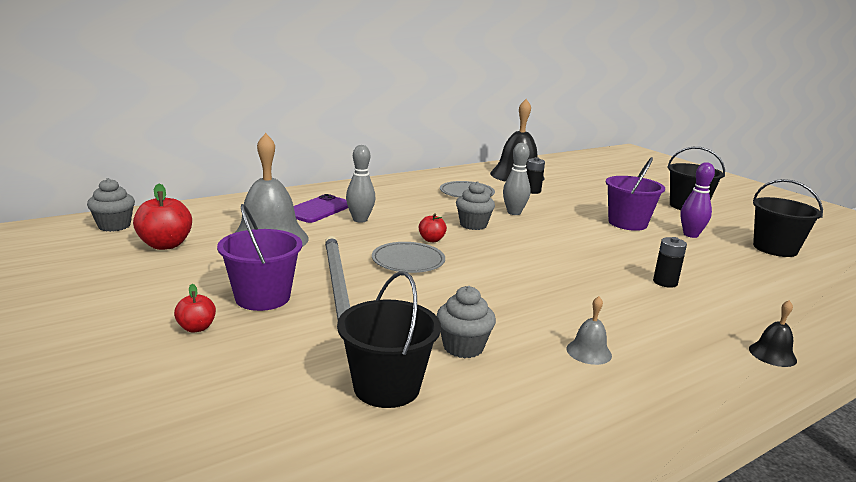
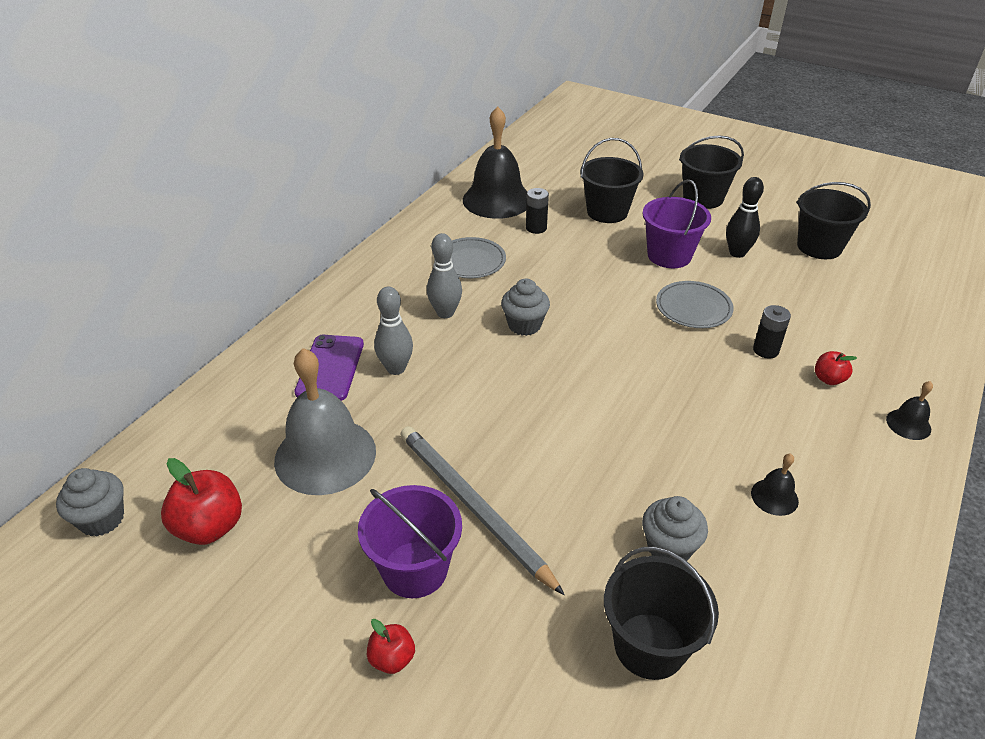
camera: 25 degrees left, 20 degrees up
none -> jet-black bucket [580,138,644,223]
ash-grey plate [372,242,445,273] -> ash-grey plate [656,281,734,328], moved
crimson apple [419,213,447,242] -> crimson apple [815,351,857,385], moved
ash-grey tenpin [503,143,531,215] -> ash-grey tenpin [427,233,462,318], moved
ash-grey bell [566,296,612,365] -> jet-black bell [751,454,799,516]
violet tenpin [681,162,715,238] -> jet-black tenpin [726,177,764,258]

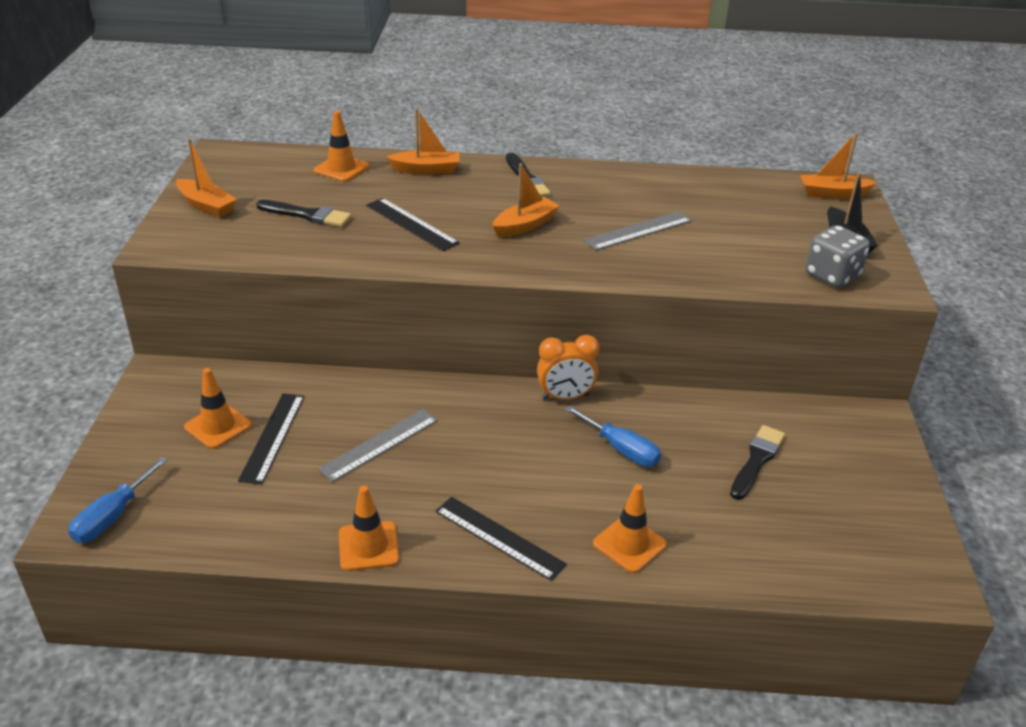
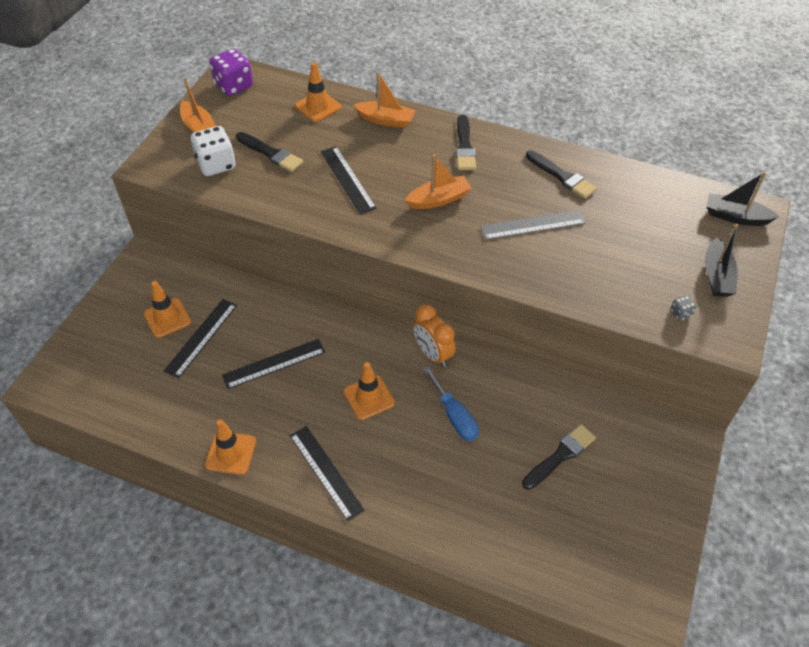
camera: 20 degrees right, 15 degrees up
cobalt screwdriver [68,457,168,543] -> none
none -> pure white game die [191,126,236,176]
none -> violet game die [209,49,253,96]
none -> jet-black brush [526,150,597,199]
orange traffic cone [593,484,667,573] -> orange traffic cone [344,362,395,420], moved
ash-grey straightedge [318,409,438,482] -> jet-black straightedge [222,339,325,389]
orange toy boat [800,133,877,199] -> jet-black toy boat [706,172,779,226]
orange bedside clock [537,335,599,400] -> orange bedside clock [413,304,456,367], 45 degrees clockwise
ash-grey game die [805,225,870,288] -> ash-grey game die [670,295,696,321], x0.45

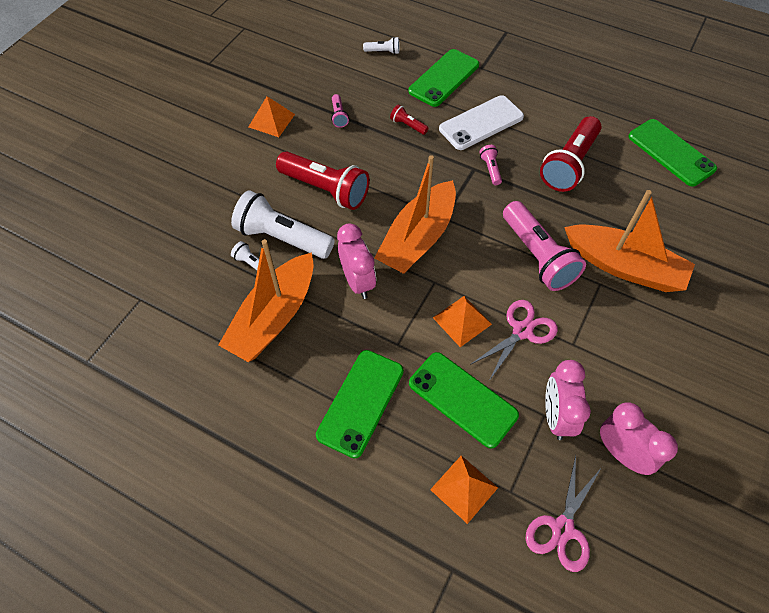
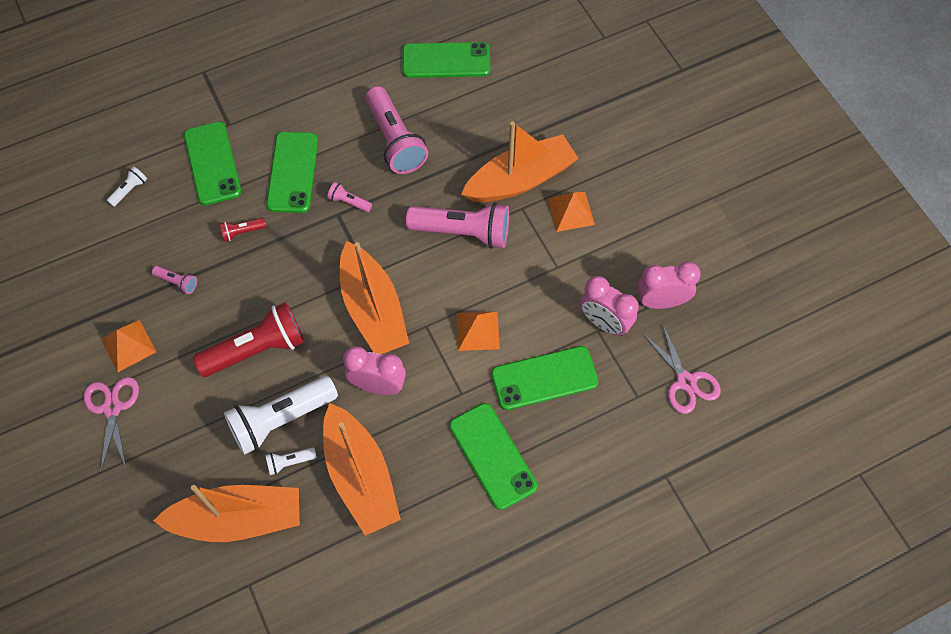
camera: 55 degrees left, 5 degrees up
none -> orange toy boat [153,485,300,542]
orange pyramid [430,455,498,524] -> orange pyramid [547,192,595,232], moved
rose-pink scissors [470,300,558,381] -> rose-pink scissors [84,377,139,474], moved
pure white smartphone [439,95,524,150] -> green smartphone [266,132,318,213]
crimson torch [540,116,602,192] -> rose-pink torch [365,86,428,174]

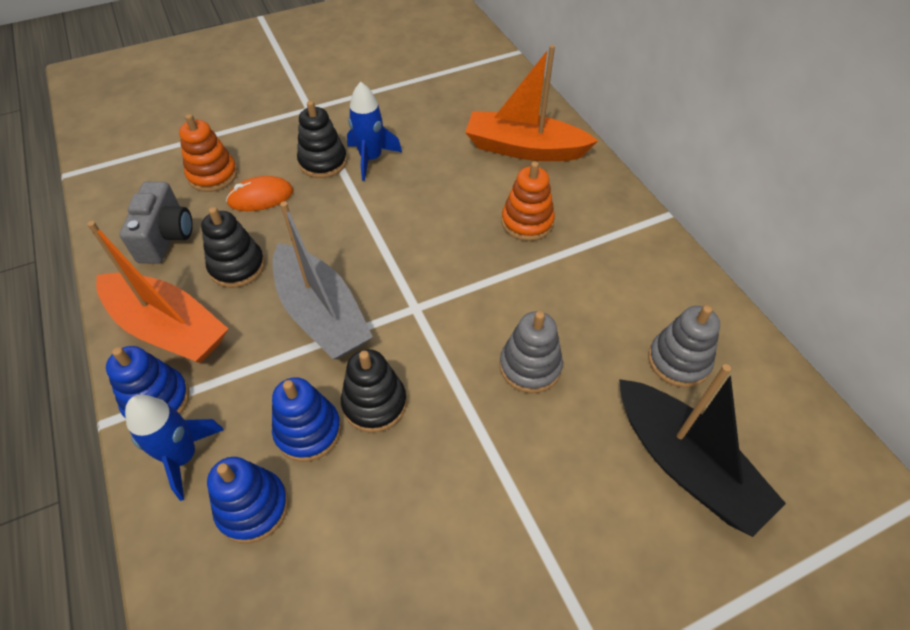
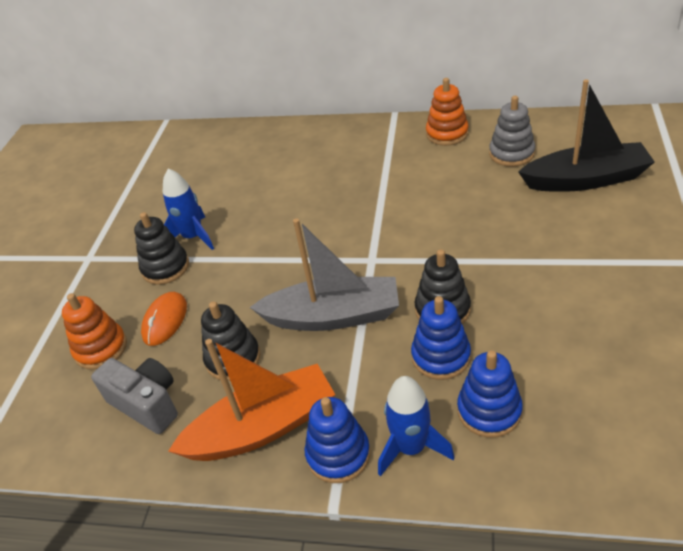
camera: 50 degrees left, 10 degrees down
orange toy boat [465,45,598,161] -> none
ash-grey stacking rings [499,311,563,393] -> none
orange stacking rings [501,161,555,241] -> orange stacking rings [426,78,469,146], moved

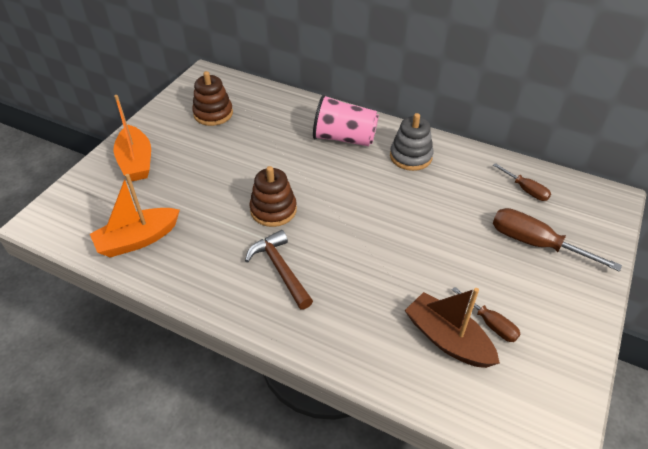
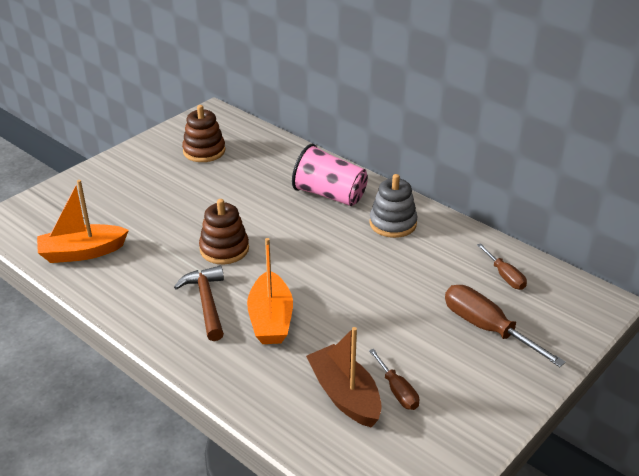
camera: 15 degrees right, 10 degrees down
orange toy boat [113,95,151,181] -> orange toy boat [247,238,293,344], moved

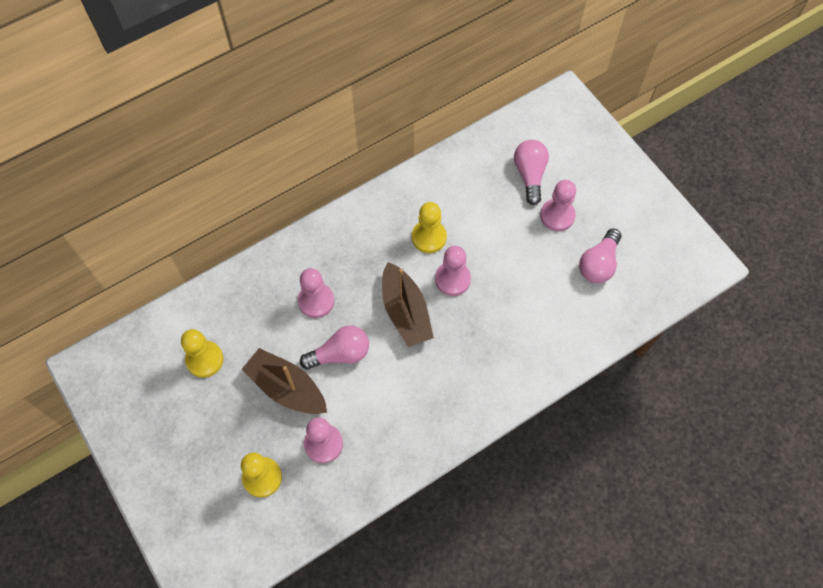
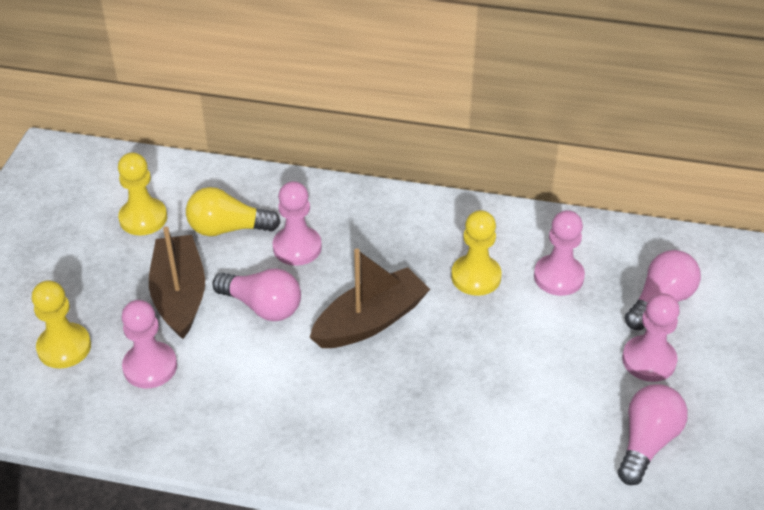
camera: 45 degrees right, 20 degrees down
none -> yellow lightbulb [186,187,281,236]
rose-pink chess pawn [435,246,471,296] -> rose-pink chess pawn [534,210,585,296], moved
brown toy boat [382,262,434,347] -> brown toy boat [309,249,430,348], 150 degrees counterclockwise
rose-pink lightbulb [579,228,621,283] -> rose-pink lightbulb [618,384,688,485], 135 degrees clockwise

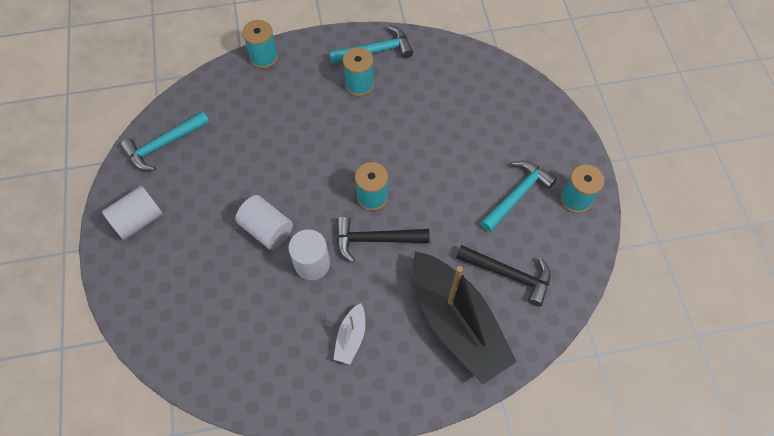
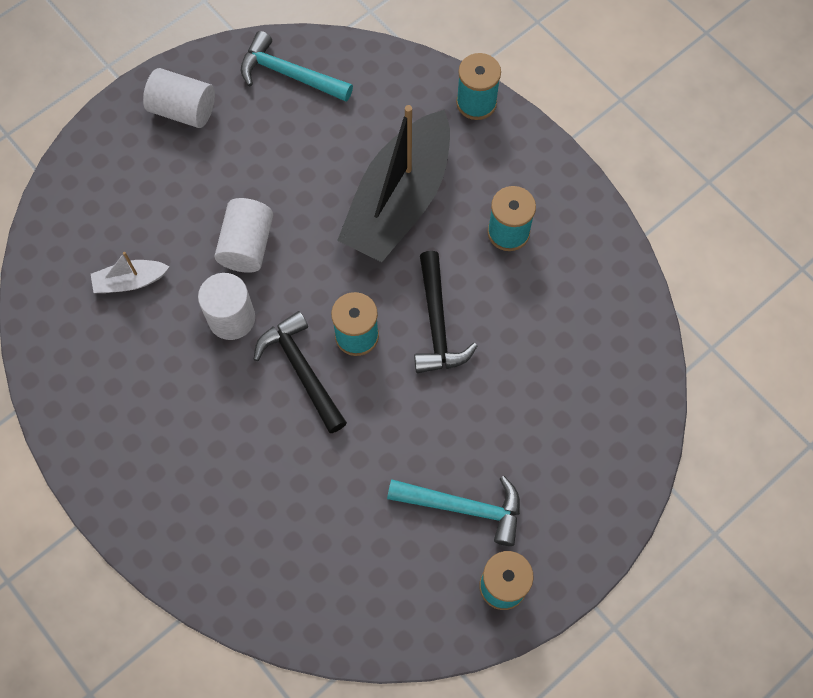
camera: 60 degrees right, 5 degrees up
turquoise carpenter's hammer [329,25,413,64] -> none
pure white toy boat [333,303,365,364] -> pure white toy boat [91,252,170,293], moved
jet-black toy boat [413,251,517,385] -> jet-black toy boat [337,105,450,262], moved
jet-black carpenter's hammer [456,245,550,306] -> jet-black carpenter's hammer [414,251,477,373], moved

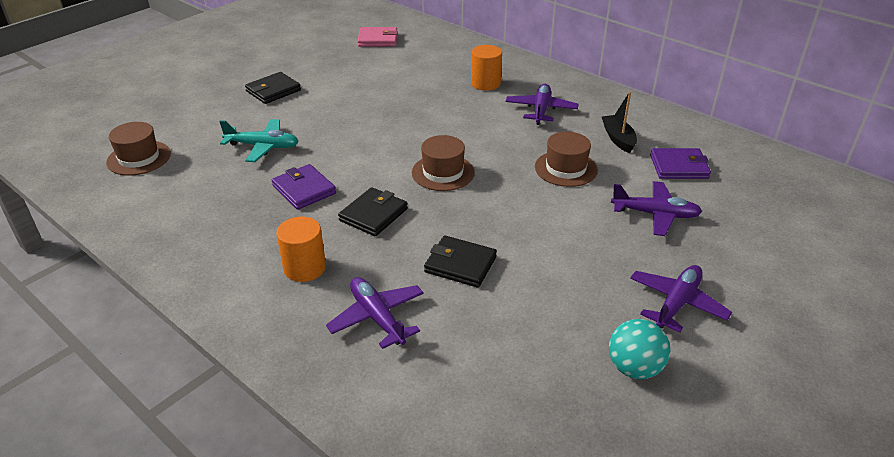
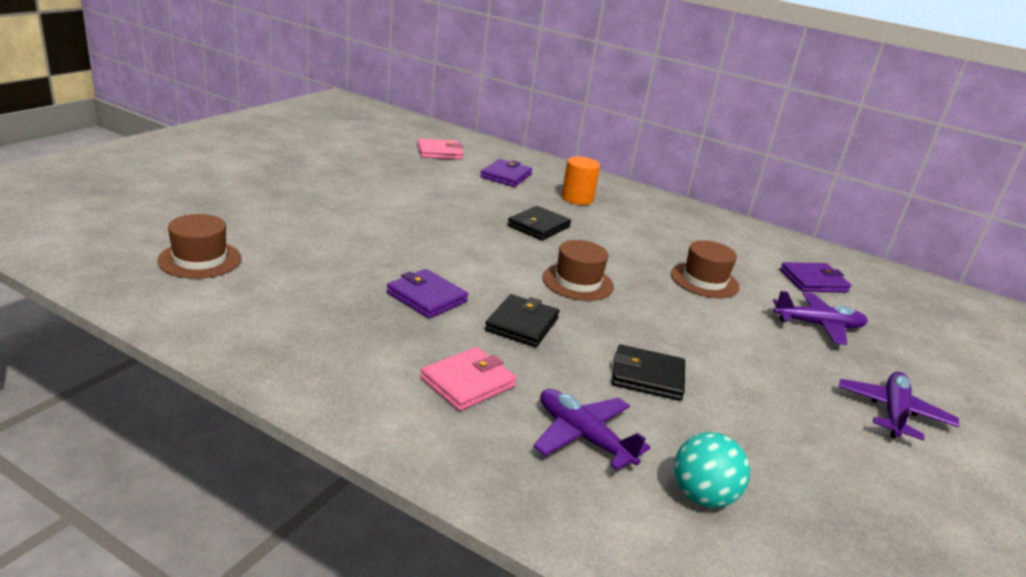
camera: 15 degrees left, 10 degrees down
turquoise plane [219,119,299,162] -> none
violet plane [506,84,579,125] -> none
jet-black toy boat [602,91,637,153] -> none
none -> violet wallet [480,159,533,187]
jet-black wallet [245,72,301,104] -> jet-black wallet [507,206,571,240], moved
turquoise ball [609,319,670,379] -> turquoise ball [674,432,750,508], moved
orange cylinder [277,217,326,282] -> rose-pink wallet [420,347,517,411]

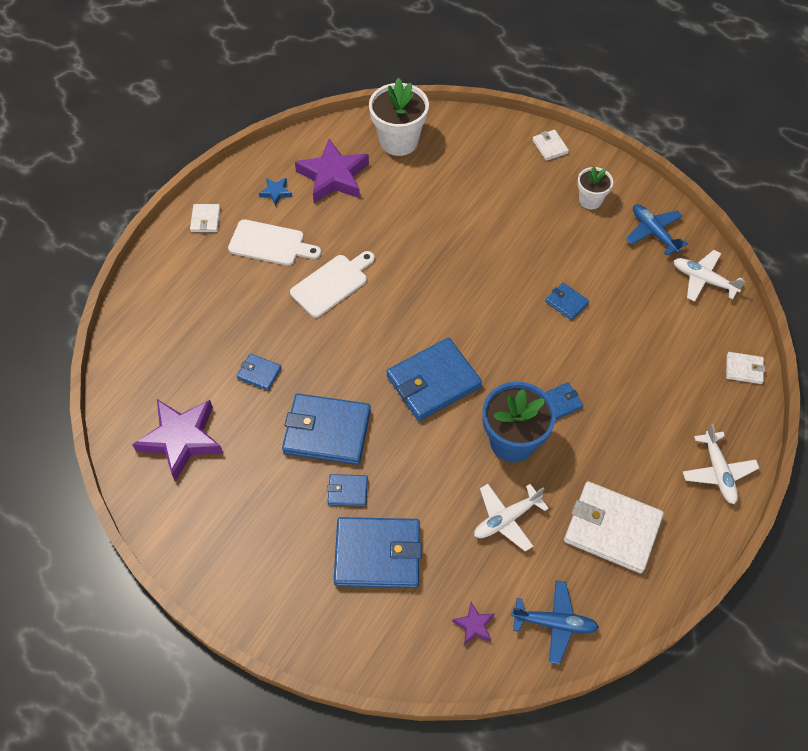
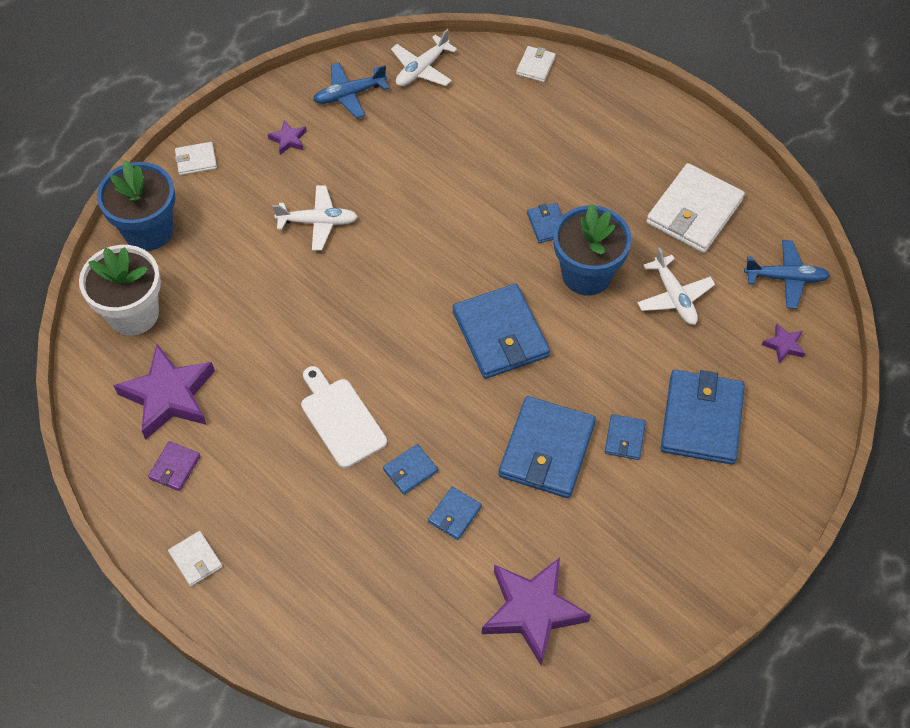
camera: 80 degrees left, 0 degrees up
pure white bread board [228,220,321,266] -> none
none -> cobalt flower pot [97,160,175,251]
cobalt wallet [545,283,589,320] -> cobalt wallet [383,444,438,495], moved
pure white plane [683,424,759,504] -> pure white plane [273,185,358,250], moved
cobalt star [259,178,293,206] -> violet wallet [148,441,200,491]
pure white flower pot [577,166,613,209] -> violet star [268,120,307,155]
pure white wallet [190,204,220,232] -> pure white wallet [168,531,222,586], 45 degrees clockwise
cobalt plane [511,580,599,664] -> cobalt plane [744,240,830,309], 75 degrees clockwise

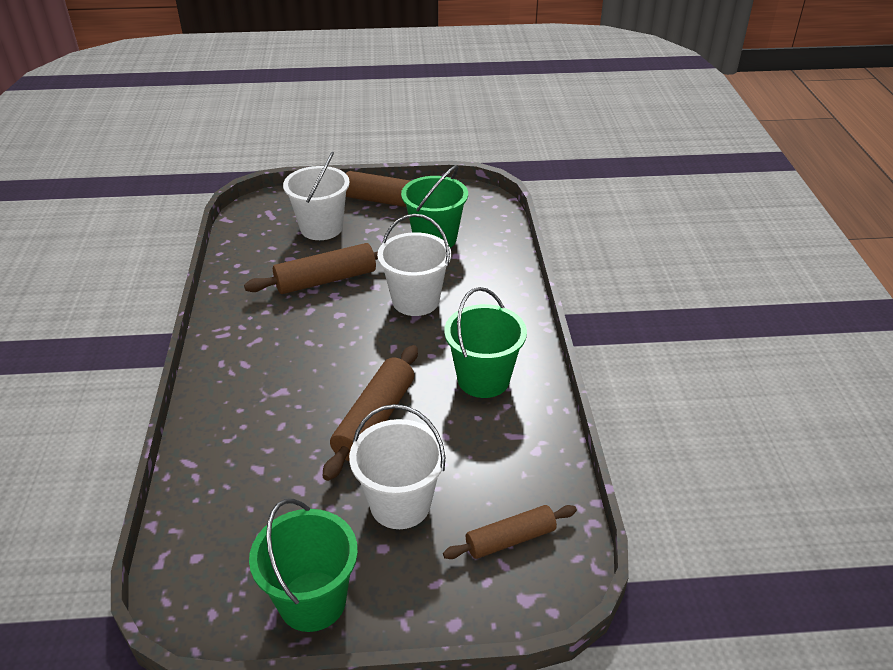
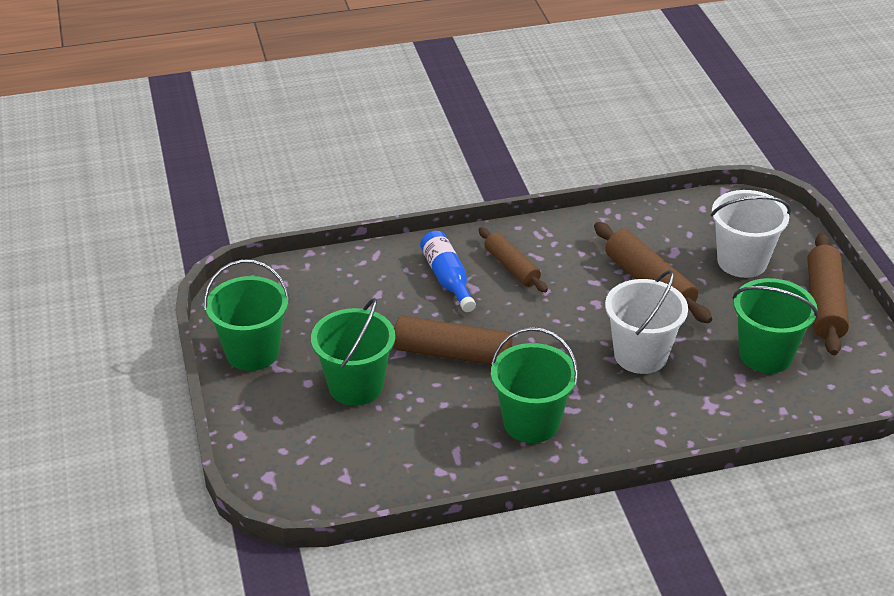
camera: 80 degrees right, 0 degrees up
none -> cobalt drink bottle [420,231,476,312]
brown dough roller [443,505,577,559] -> brown dough roller [479,227,548,292], moved
pure white bucket [349,404,446,529] -> green bucket [311,298,395,406]

